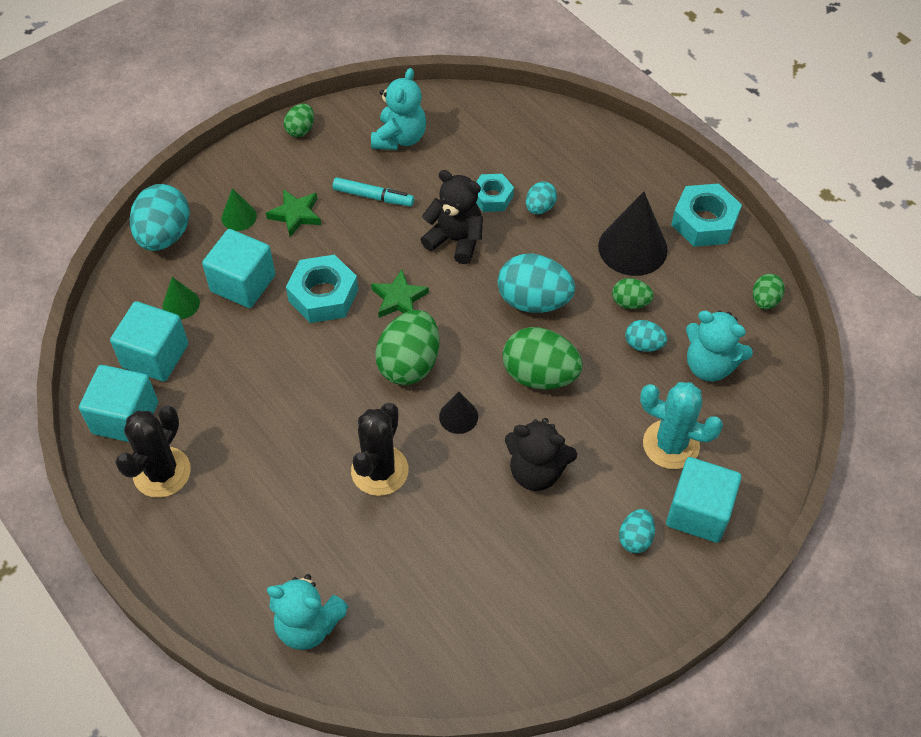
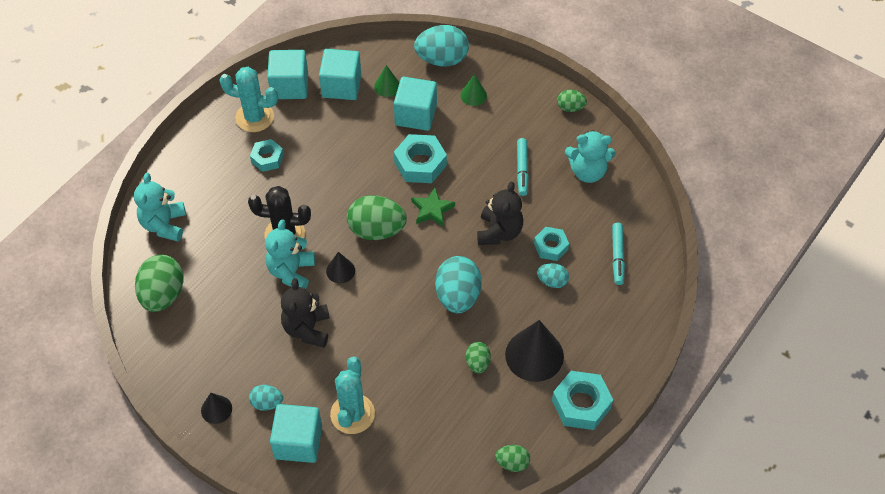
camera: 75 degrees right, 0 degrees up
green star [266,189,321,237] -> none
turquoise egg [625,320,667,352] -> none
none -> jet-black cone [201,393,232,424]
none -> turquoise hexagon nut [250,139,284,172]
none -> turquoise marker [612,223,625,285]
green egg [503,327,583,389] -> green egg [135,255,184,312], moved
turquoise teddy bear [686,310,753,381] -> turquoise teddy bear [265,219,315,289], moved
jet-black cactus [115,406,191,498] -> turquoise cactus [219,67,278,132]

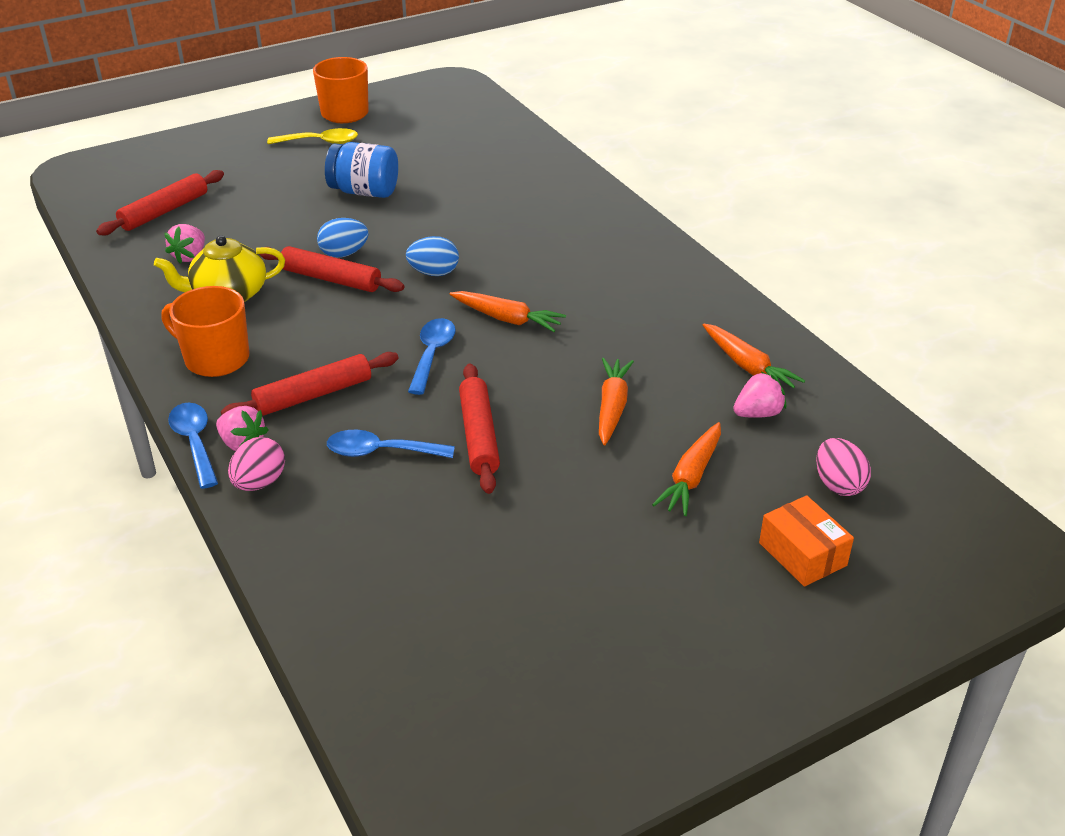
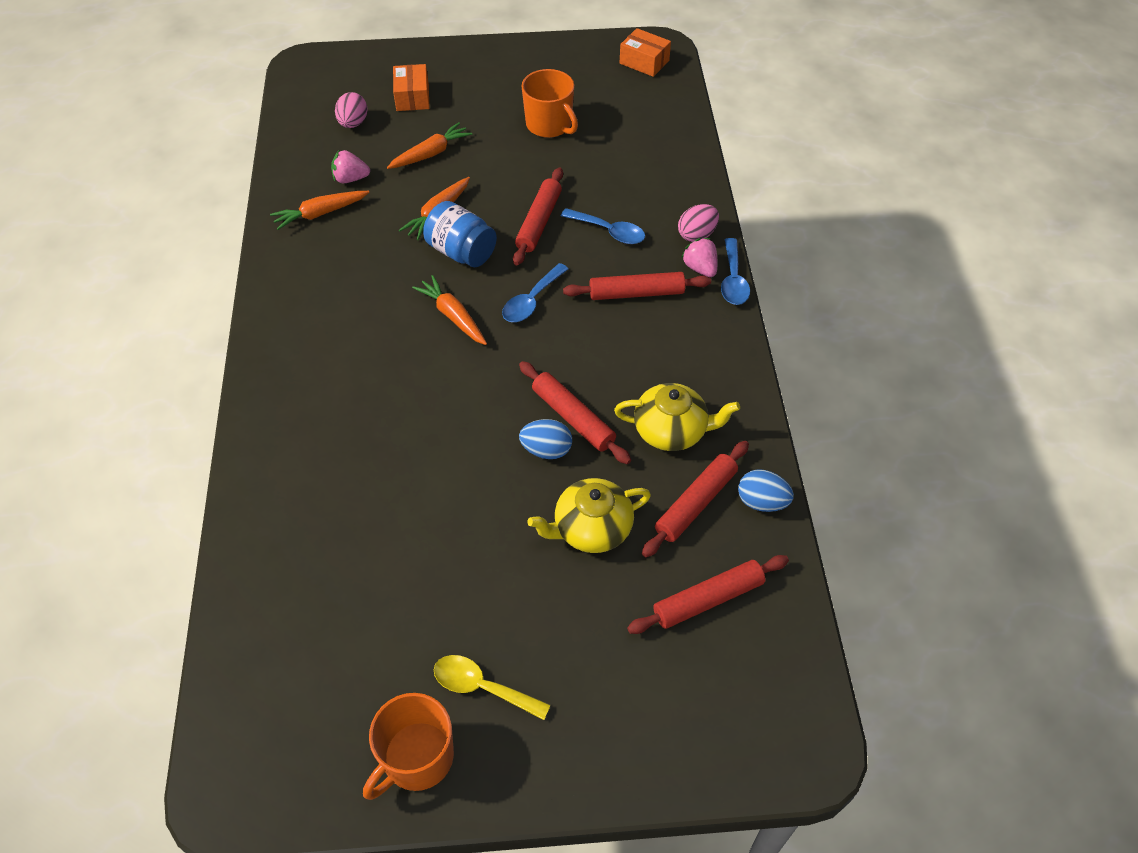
camera: 155 degrees left, 15 degrees up
none -> yellow teapot [527,478,651,553]
none -> orange box [620,28,671,77]
orange mug [162,286,250,377] -> orange mug [521,69,578,138], moved
cobalt preserve jar [325,142,398,198] -> cobalt preserve jar [423,201,497,267], moved
cobalt egg [406,236,459,276] -> cobalt egg [738,470,794,512], moved
rose-pink toy strawberry [164,224,205,264] -> crimson dough roller [642,441,749,557]
orange carrot [703,324,805,388] -> orange carrot [270,191,370,230], 105 degrees counterclockwise

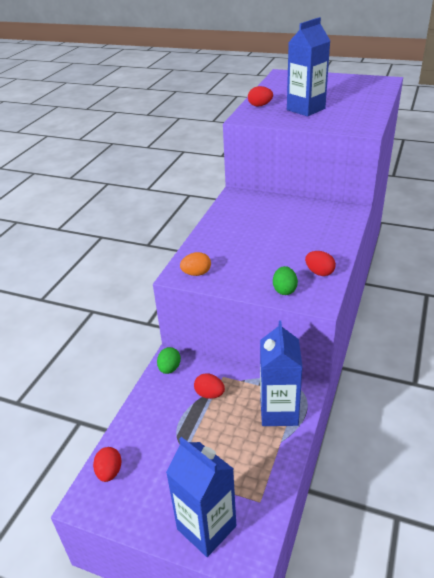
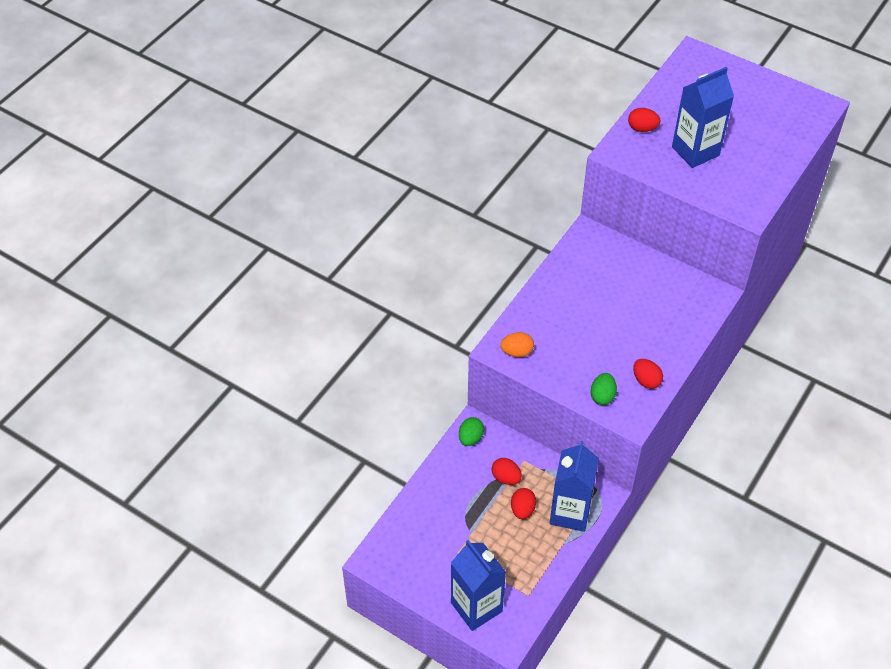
camera: 10 degrees right, 15 degrees up
crimson egg [93,447,122,482] -> crimson egg [511,488,536,519], moved

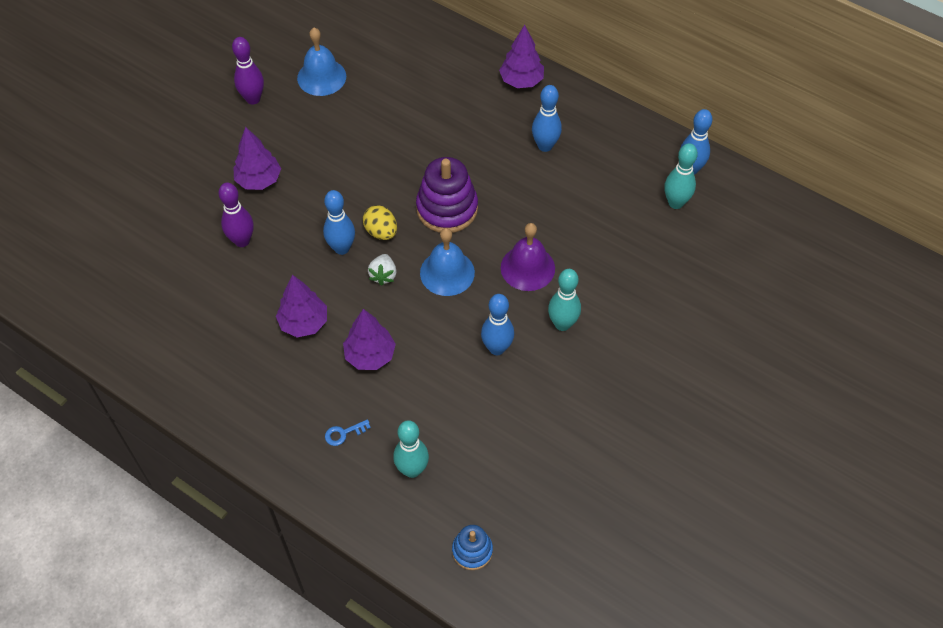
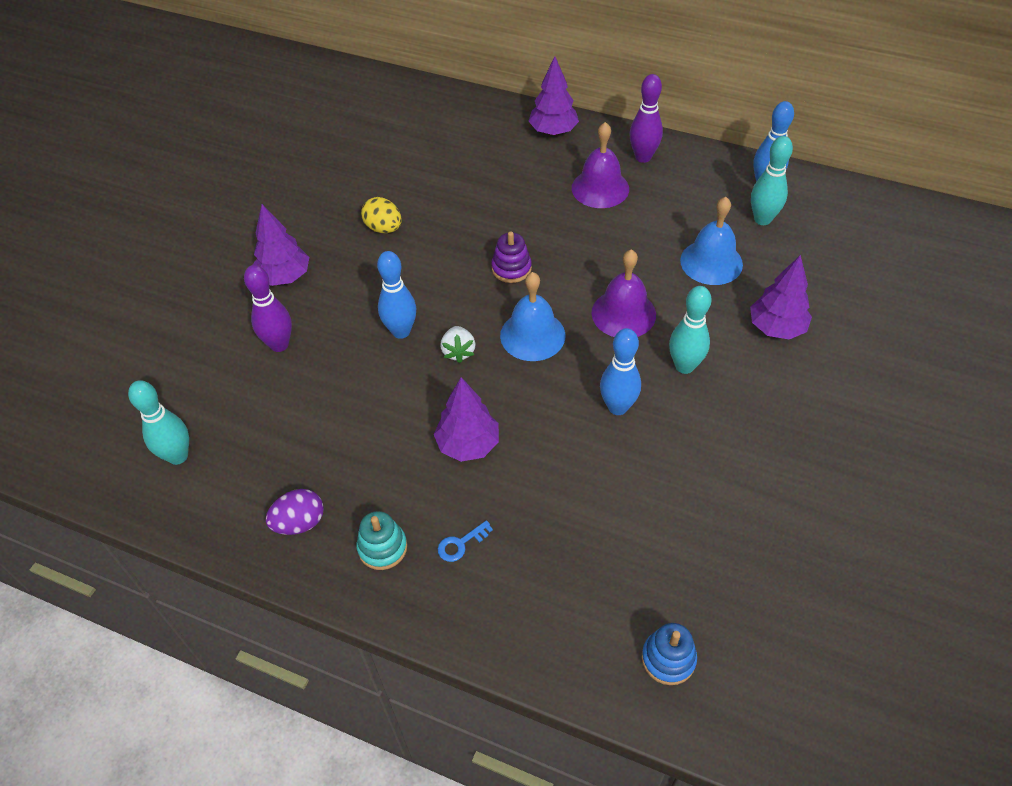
camera: 10 degrees left, 5 degrees down
none -> violet egg [265,489,324,535]
none -> turquoise stacking rings [356,511,407,570]
violet tenpin [232,37,264,105] -> violet tenpin [630,74,663,163], moved
violet toy tree [276,275,327,337] -> violet toy tree [750,255,812,339], moved
cobalt bell [297,28,346,96] -> cobalt bell [680,197,743,285], moved
yellow egg [363,205,397,240] -> yellow egg [361,197,401,233], moved
turquoise tenpin [393,420,429,478] -> turquoise tenpin [128,380,189,465], moved
cobalt tenpin [532,85,562,152] -> violet bell [572,122,629,208]
violet stacking rings [416,157,478,233] -> violet stacking rings [491,231,532,283], x0.56

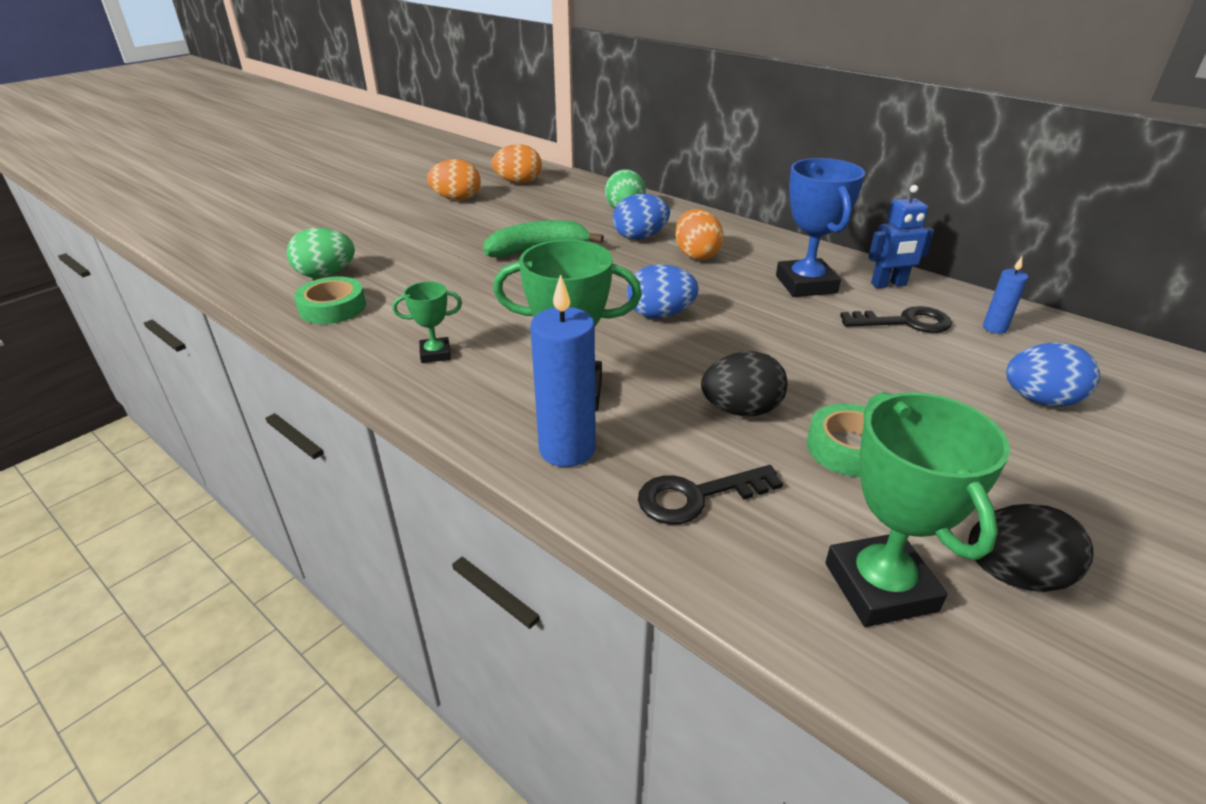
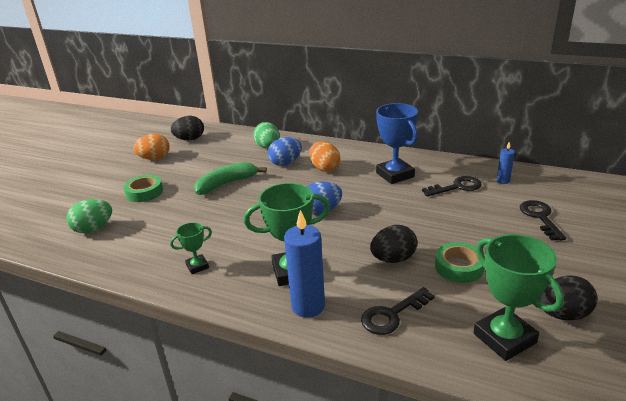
camera: 15 degrees left, 5 degrees down
cobalt robot [868,185,934,289] -> none
green roll of tape [294,276,366,324] -> green roll of tape [124,175,163,202], moved
cobalt egg [1006,342,1100,407] -> jet-black door key [520,200,566,241]
orange egg [491,144,542,184] -> jet-black egg [171,116,204,140]

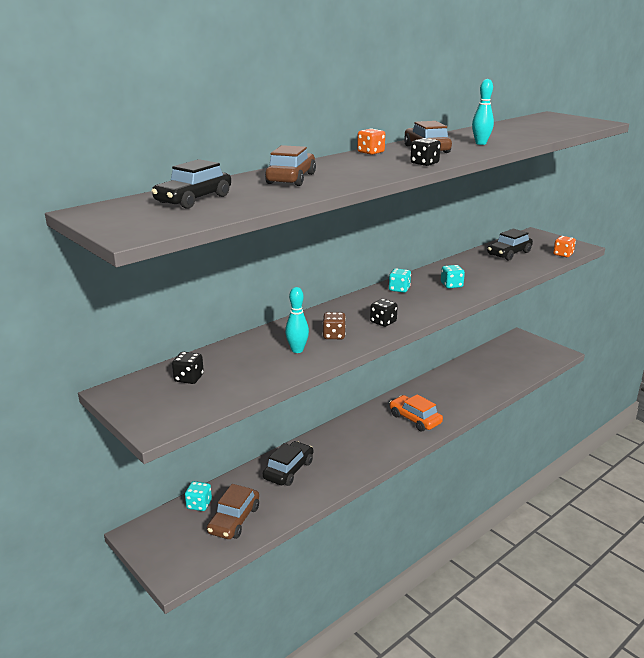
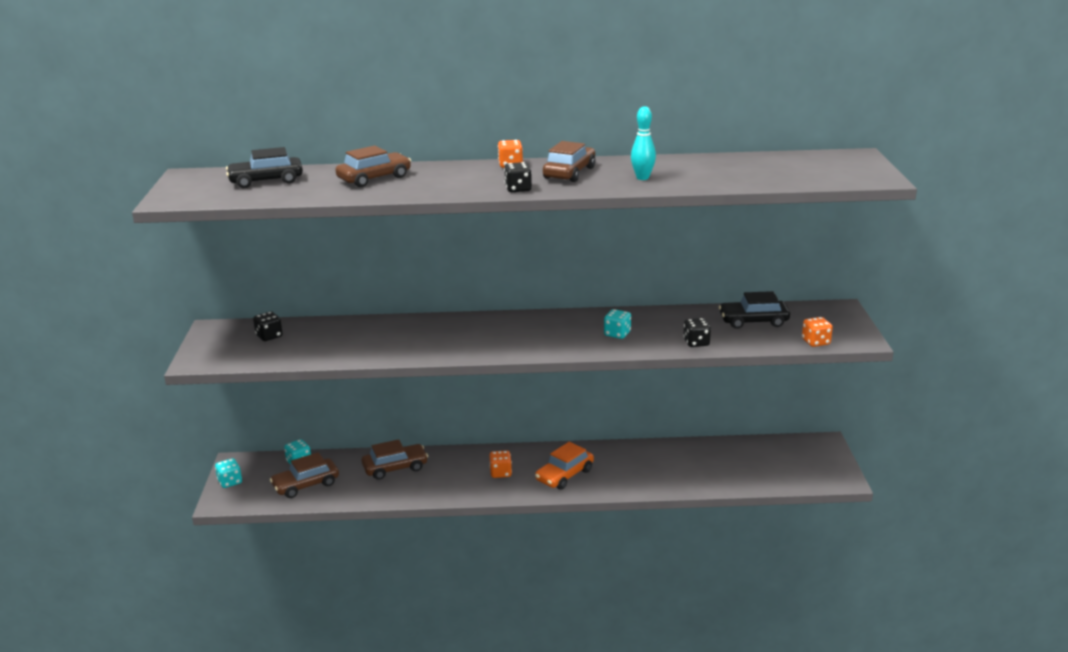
camera: 40 degrees right, 0 degrees up
turquoise tenpin [285,287,309,353] -> none
brown game die [323,312,346,339] -> none
none -> orange game die [489,450,512,478]
jet-black game die [370,299,398,327] -> jet-black game die [683,318,711,347], moved
turquoise game die [389,268,411,293] -> turquoise game die [215,458,242,488], moved
jet-black toy car [263,441,313,486] -> brown toy car [362,439,428,480]
orange toy car [389,395,443,431] -> orange toy car [535,442,594,490], 135 degrees counterclockwise

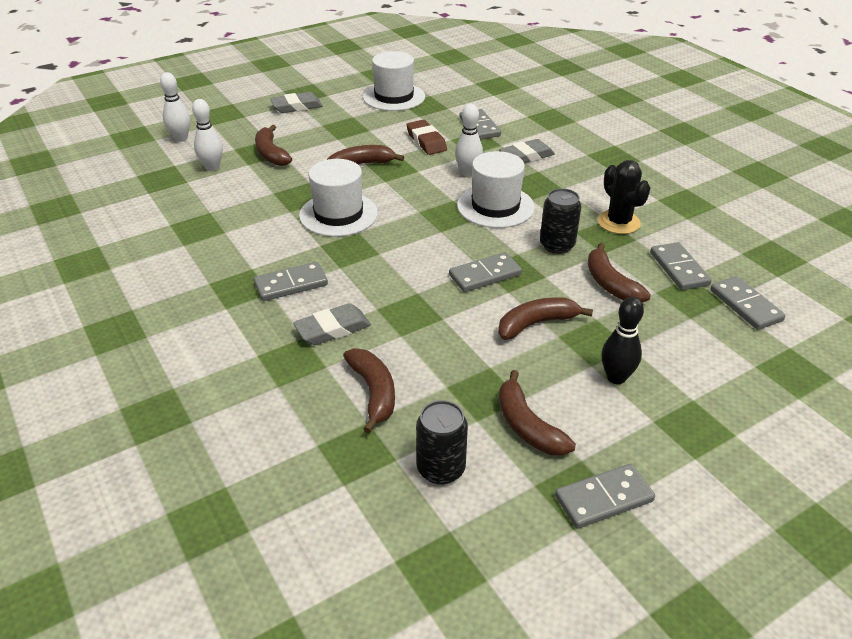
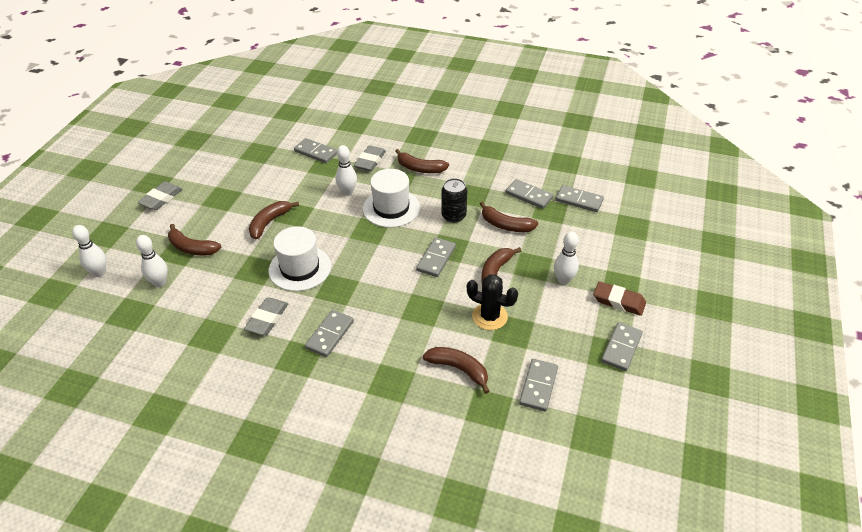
camera: 40 degrees left, 5 degrees up
pure white top hat [363,51,425,111] -> none
ash-grey eraser [293,303,371,345] -> ash-grey eraser [244,297,288,335], moved
brown eraser [406,120,447,155] -> brown eraser [594,282,646,316], moved
brown toy banana [499,370,576,456] -> brown toy banana [395,149,449,173], moved
jet-black cactus [598,160,650,234] -> jet-black cactus [467,274,518,330], moved
jet-black soda can [416,400,468,485] -> ash-grey domino [519,359,558,412]
jet-black tenpin [602,297,644,384] -> pure white tenpin [554,232,579,285]

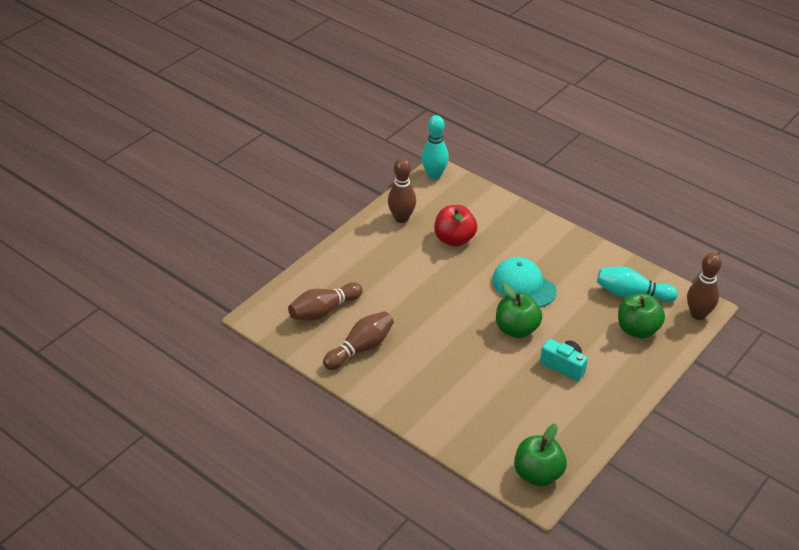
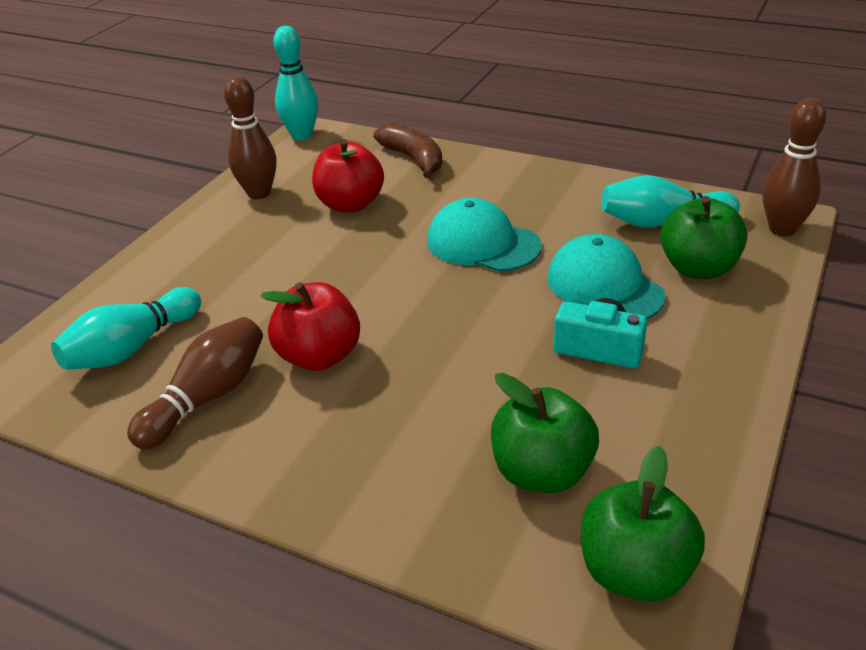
camera: 10 degrees left, 5 degrees down
none -> crimson apple [261,282,360,371]
none -> brown toy banana [373,123,443,178]
none -> turquoise peaked cap [548,234,666,319]
green apple [496,283,542,338] -> green apple [491,373,599,493], moved
brown tenpin [288,282,363,320] -> turquoise tenpin [51,287,201,370]

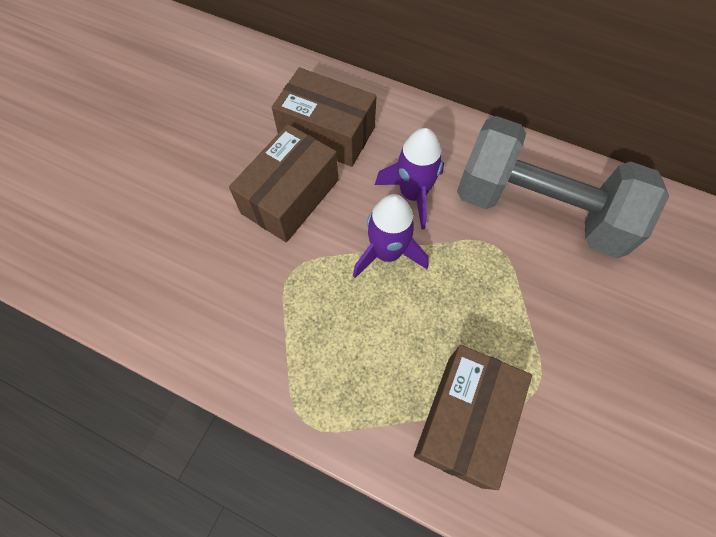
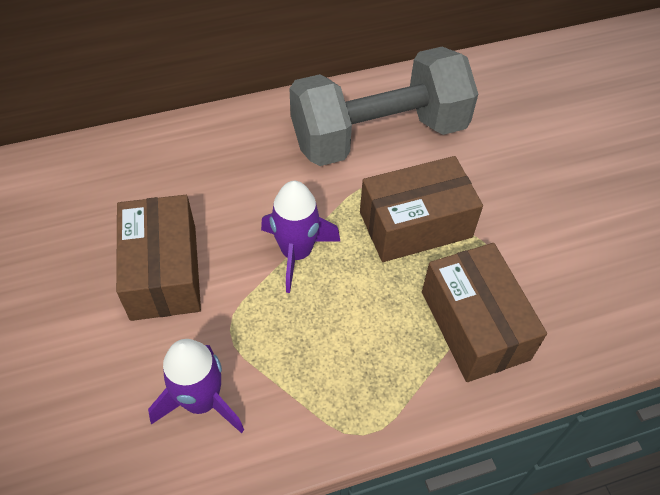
camera: 45 degrees left, 10 degrees down
brown box [272,67,377,167] -> brown box [360,156,483,262], moved
violet rocket [375,128,444,230] -> violet rocket [148,339,244,433], moved

